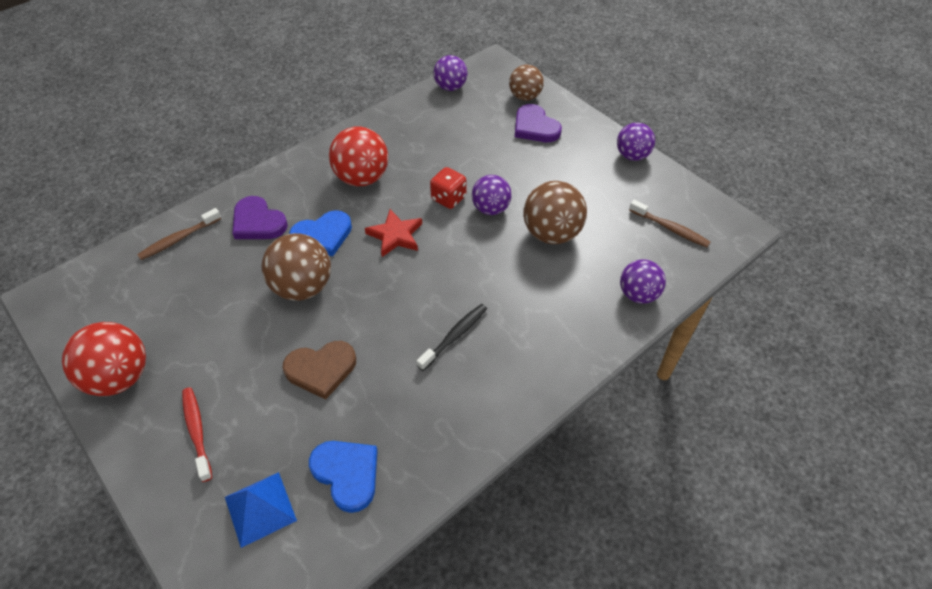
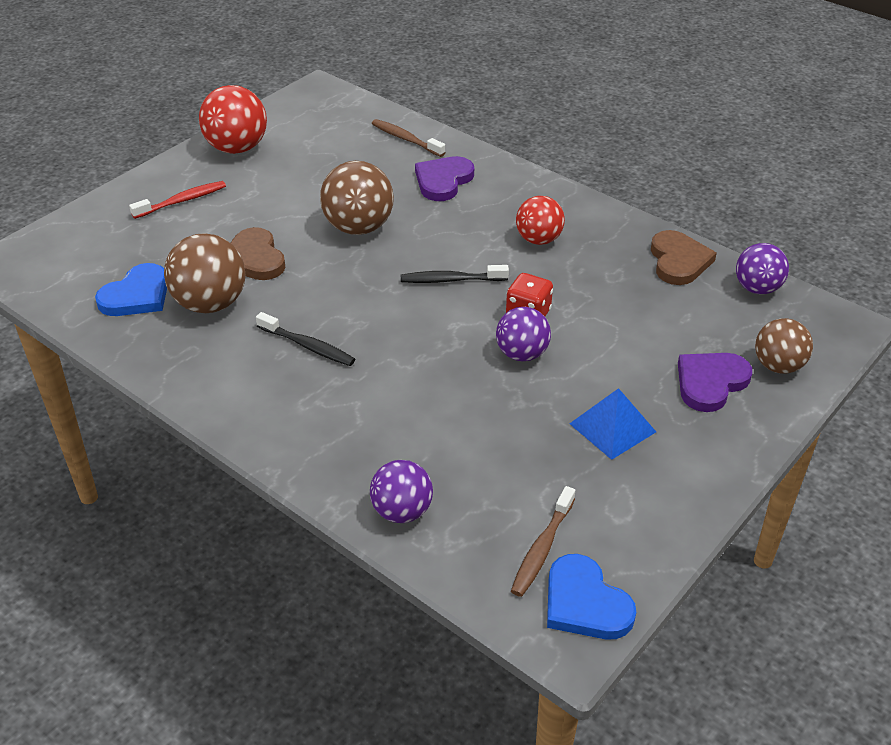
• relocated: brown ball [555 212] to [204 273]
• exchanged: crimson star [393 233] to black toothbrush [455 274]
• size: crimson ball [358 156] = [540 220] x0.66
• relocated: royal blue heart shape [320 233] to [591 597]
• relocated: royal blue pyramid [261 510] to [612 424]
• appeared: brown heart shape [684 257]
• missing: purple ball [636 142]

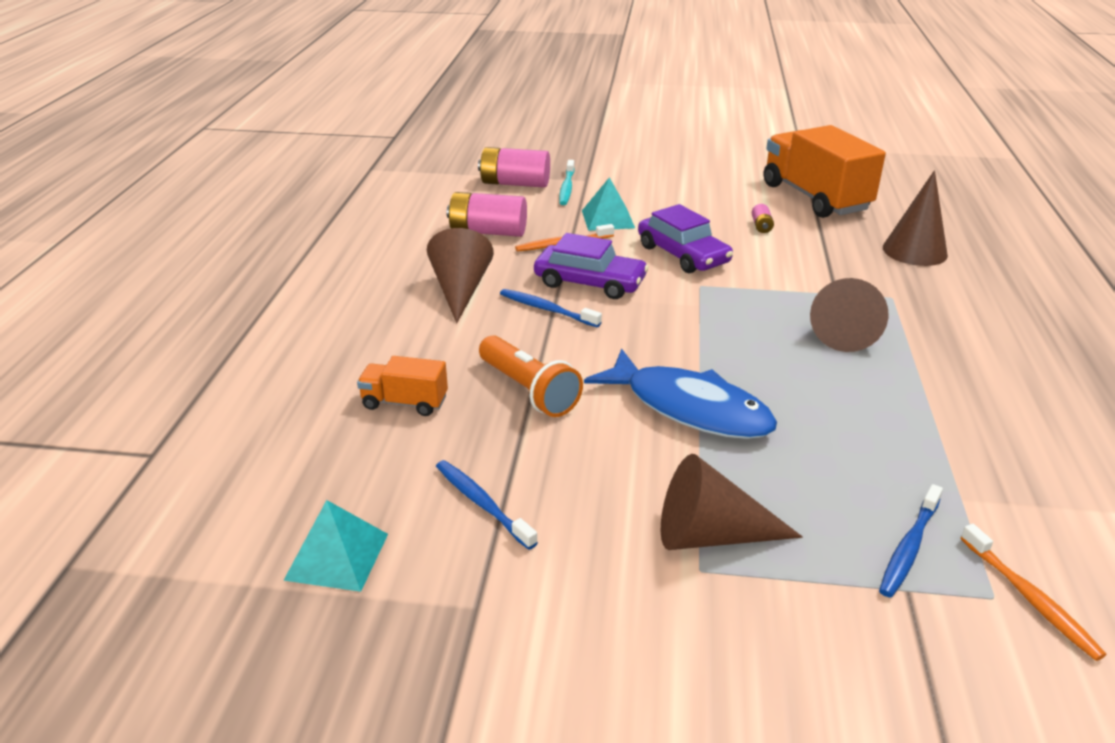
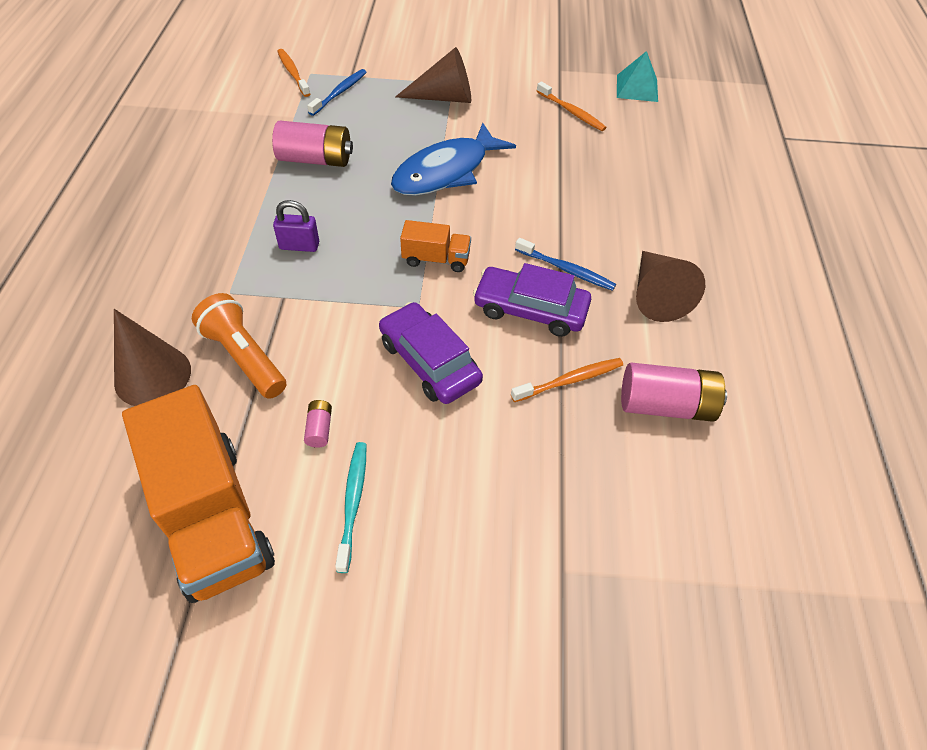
• relocated: orange torch [531 376] to [239 346]
• relocated: rosy AA battery [514 167] to [312 144]
• exchanged: brown cone shape [849 315] to purple small lock [296 226]
• relocated: teal toothbrush [567 182] to [351 507]
• spun: royal blue fish figure [680 394] = [453 159] 75 degrees counterclockwise
• relocated: orange lorry [402 386] to [435 246]
• colour: royal blue toothbrush [487 505] to orange toothbrush [571 106]
• missing: teal pyramid [608 204]

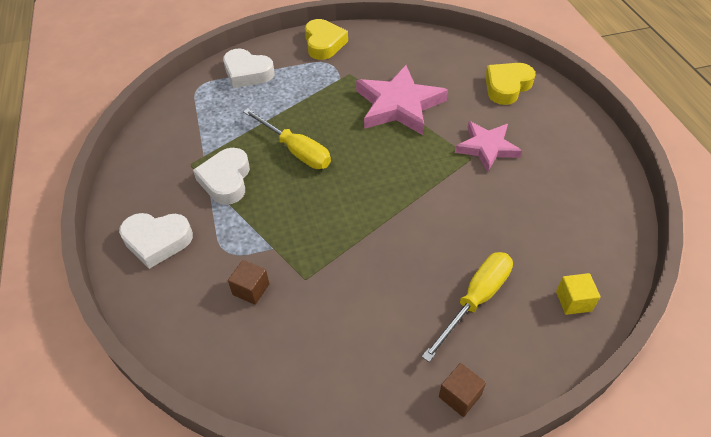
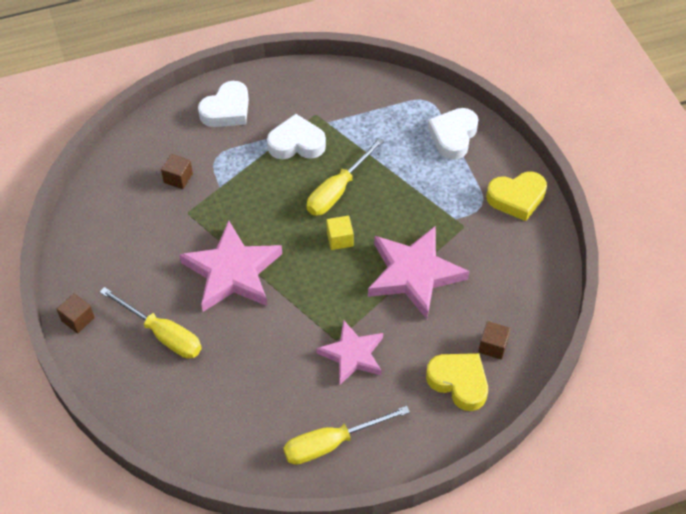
• appeared: rosy star [230 266]
• spun: snow-white heart shape [156 241] = [223 104] 135 degrees counterclockwise
• appeared: yellow screwdriver [346 435]
• relocated: yellow solid cube [578 294] to [340 233]
• appeared: brown solid cube [494 340]

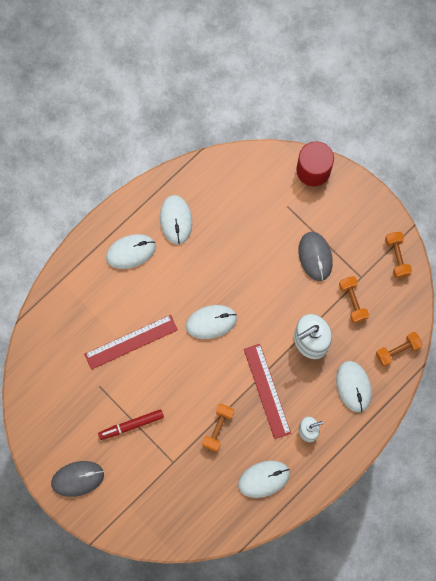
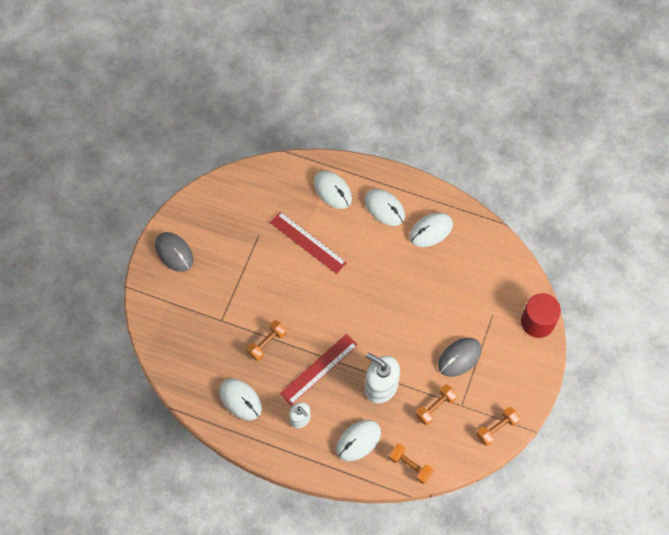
• spun: orange free weight [218 428] = [266 340] 45 degrees counterclockwise
• relocated: snow-white mouse [211 322] to [333 190]
• missing: crimson marker [131 424]

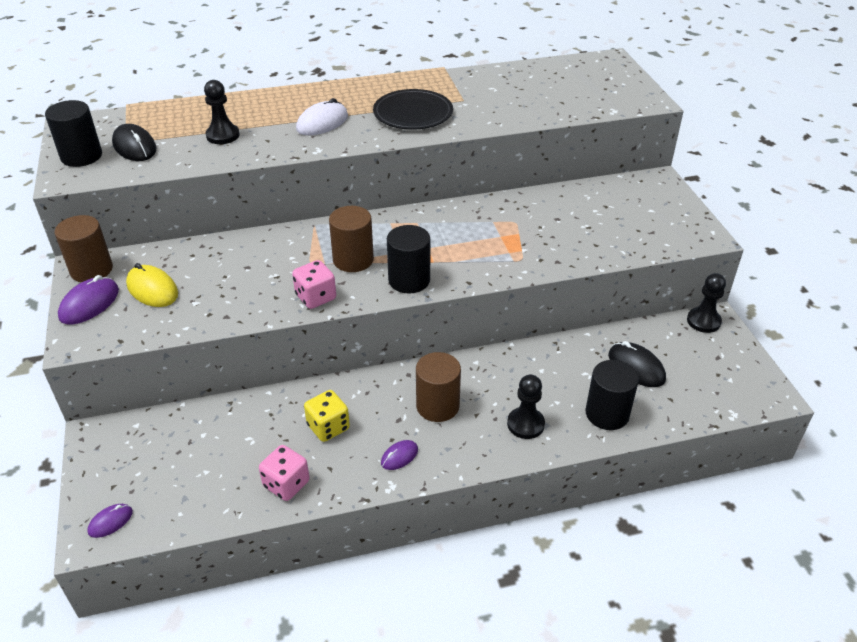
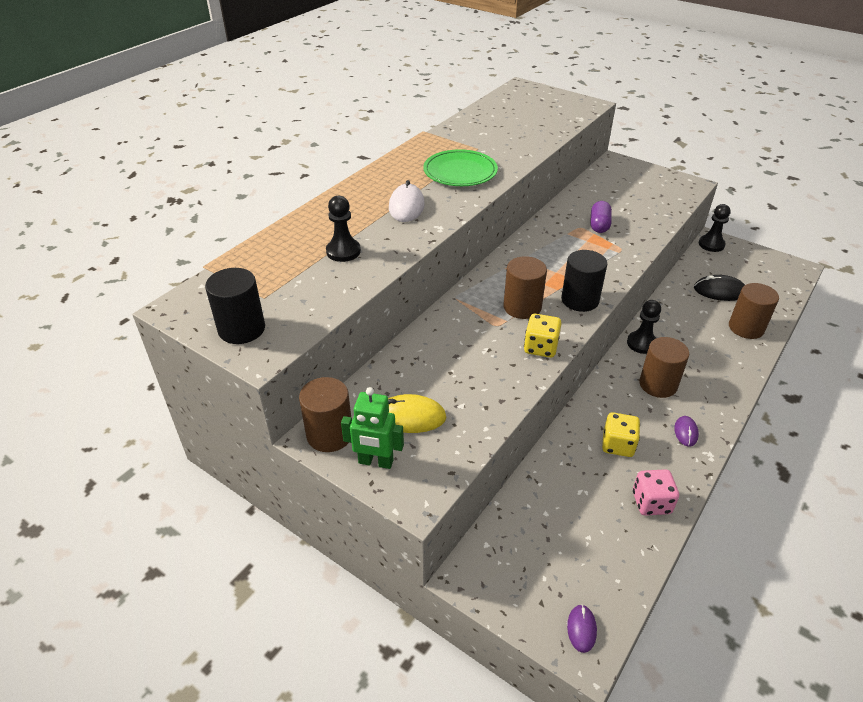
• exchanged: purple mouse [88 300] to green toy robot [372 428]
• colour: black plate [413 109] to green plate [460 167]
• colour: rosy die [314 284] to yellow die [543 336]
• appeared: purple pill [601 217]
• relocated: black chess pawn [526 407] to [644 327]
• colour: black cylinder [612 395] to brown cylinder [754 311]
• missing: black mouse [134 142]

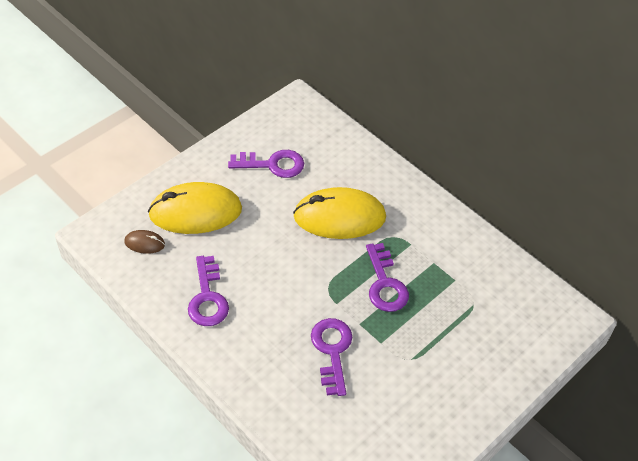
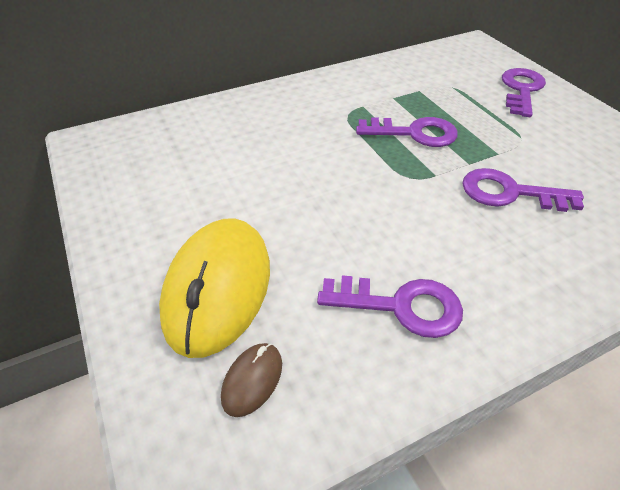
• relocated: purple key [266 164] to [524 92]
• missing: yellow mouse [339 213]

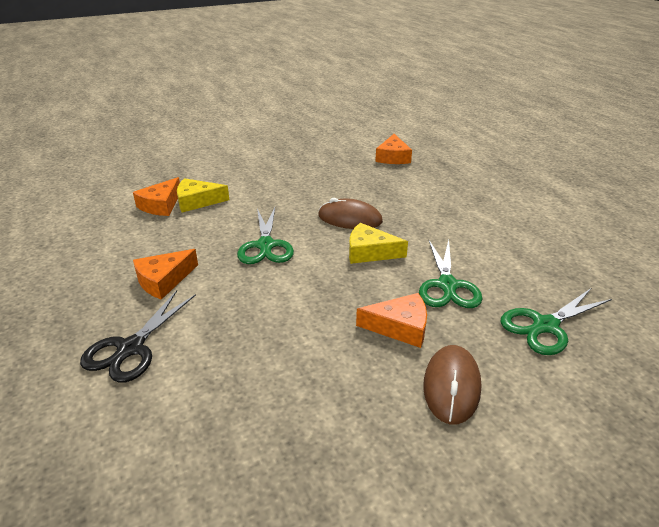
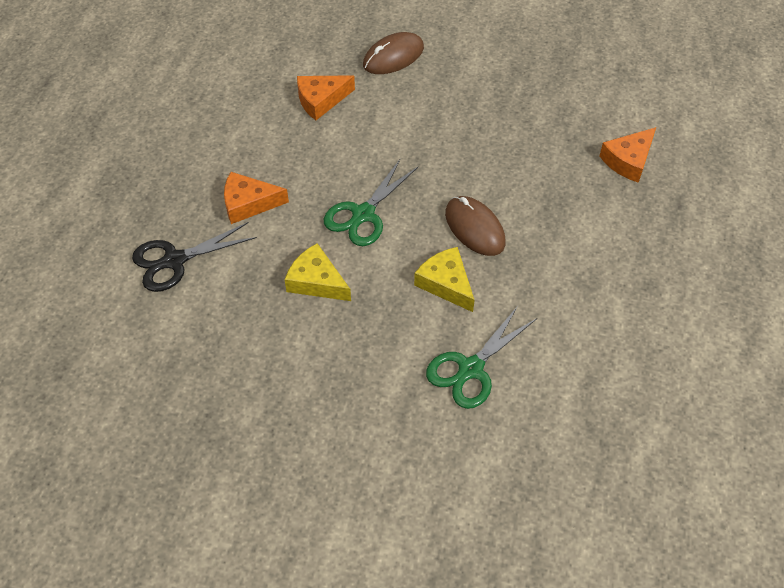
• relocated: yellow cheese wedge [203 195] to [317 272]
• relocated: brown mouse [452 384] to [393 53]
• missing: orange cheese wedge [391 320]
• missing: green pair of scissors [556 322]

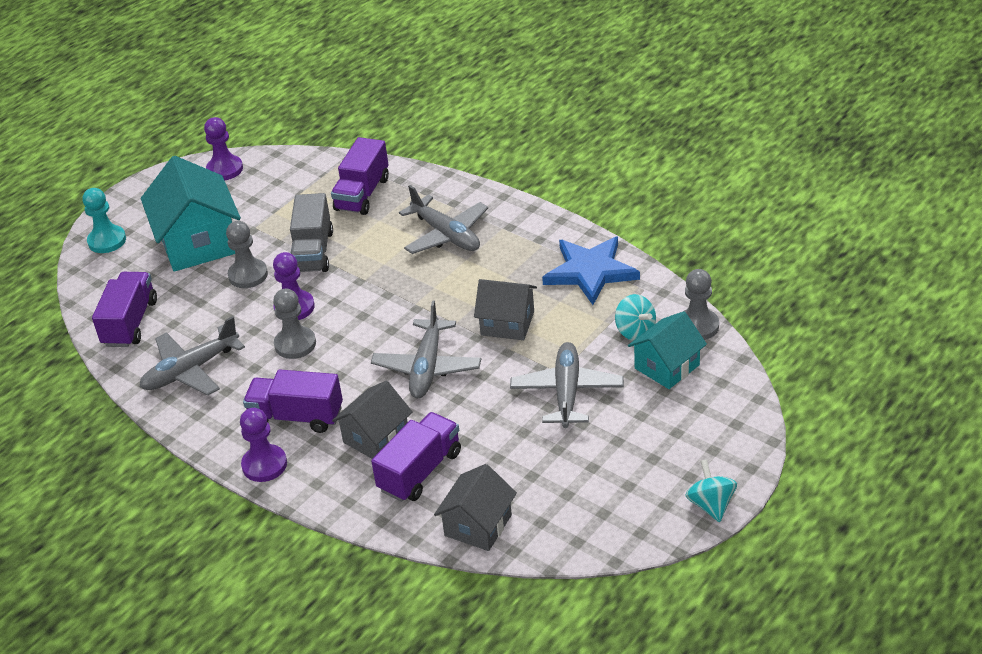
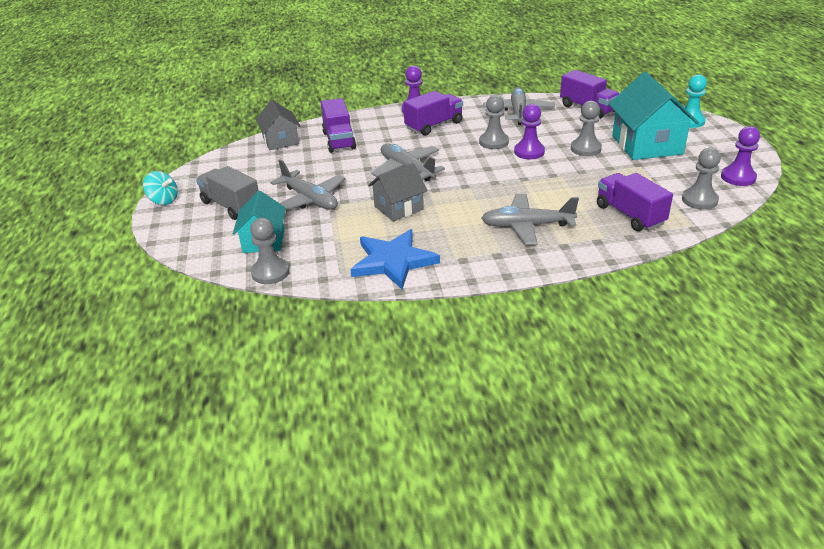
• relocated: ash-grey lorry [311 232] to [227 193]
• spun: teal house [191 214] = [654 116] 60 degrees clockwise
• appeared: ash-grey chess pawn [701 178]
• missing: ash-grey house [372 420]
• missing: teal spinning top [635 317]

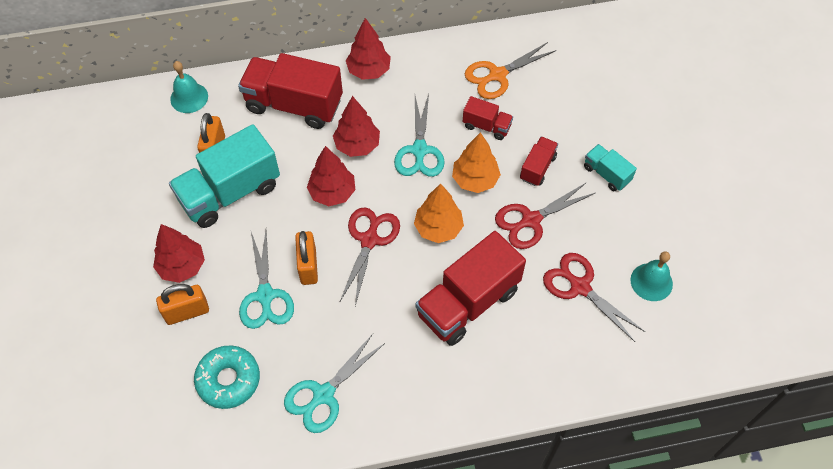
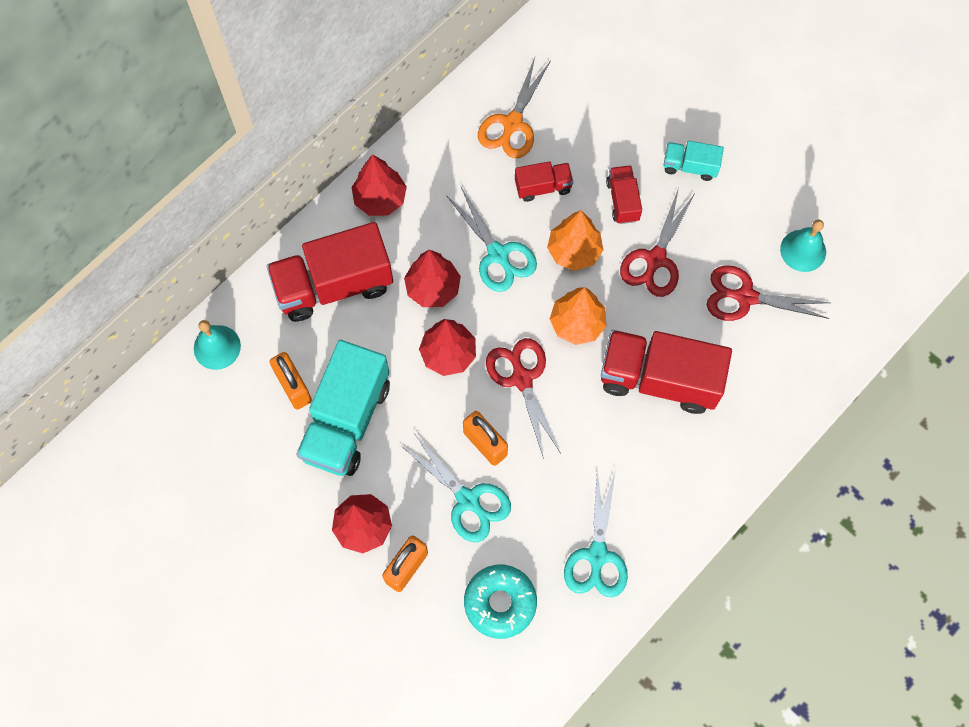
• spun: crimson lorry [471 288] = [666 372] 90 degrees clockwise

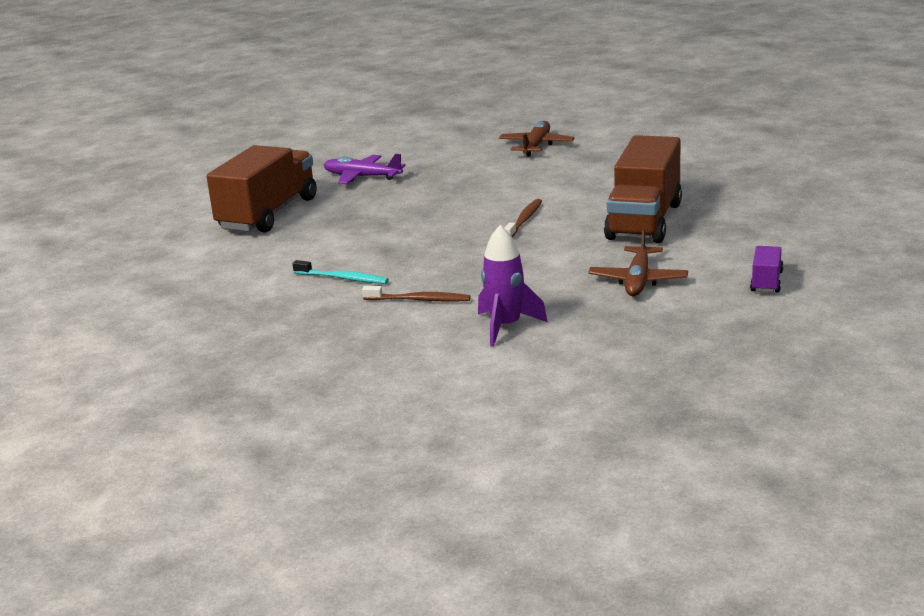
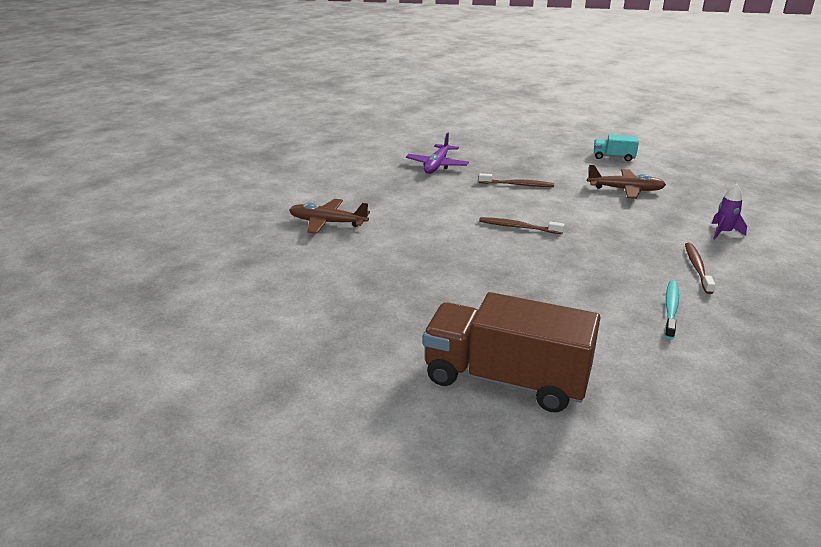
• relocated: purple aeroplane [365 169] to [437 153]
• exchanged: brown lorry [643 189] to brown toothbrush [516 180]
• colour: purple lorry [767 269] to teal lorry [616 147]
• size: purple rocket [513 286] = [729 212] x0.65

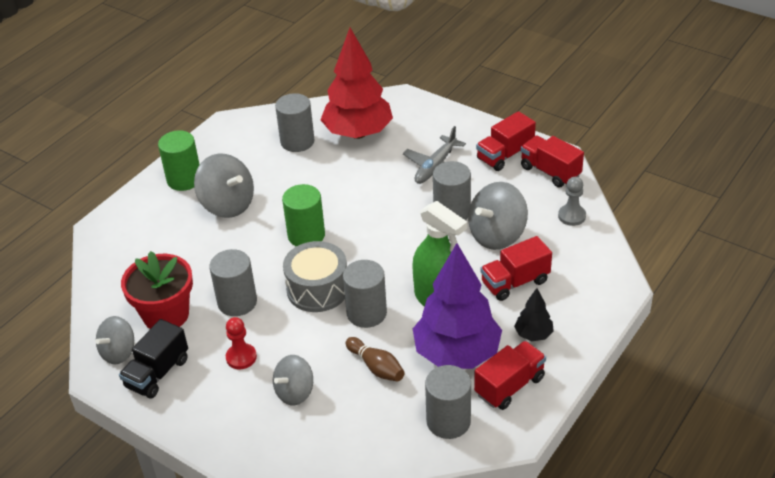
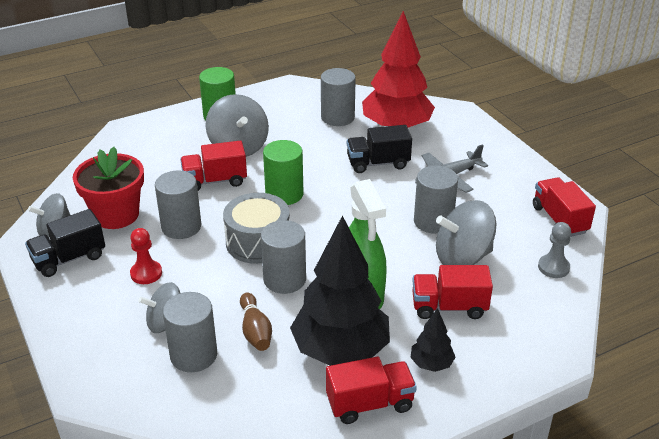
• relocated: ash-grey cylinder [448 402] to [190 332]
• relocated: crimson lorry [506 141] to [213 166]
• colour: purple fir tree [457 306] to black fir tree [340 291]
• appeared: black lorry [379 149]

